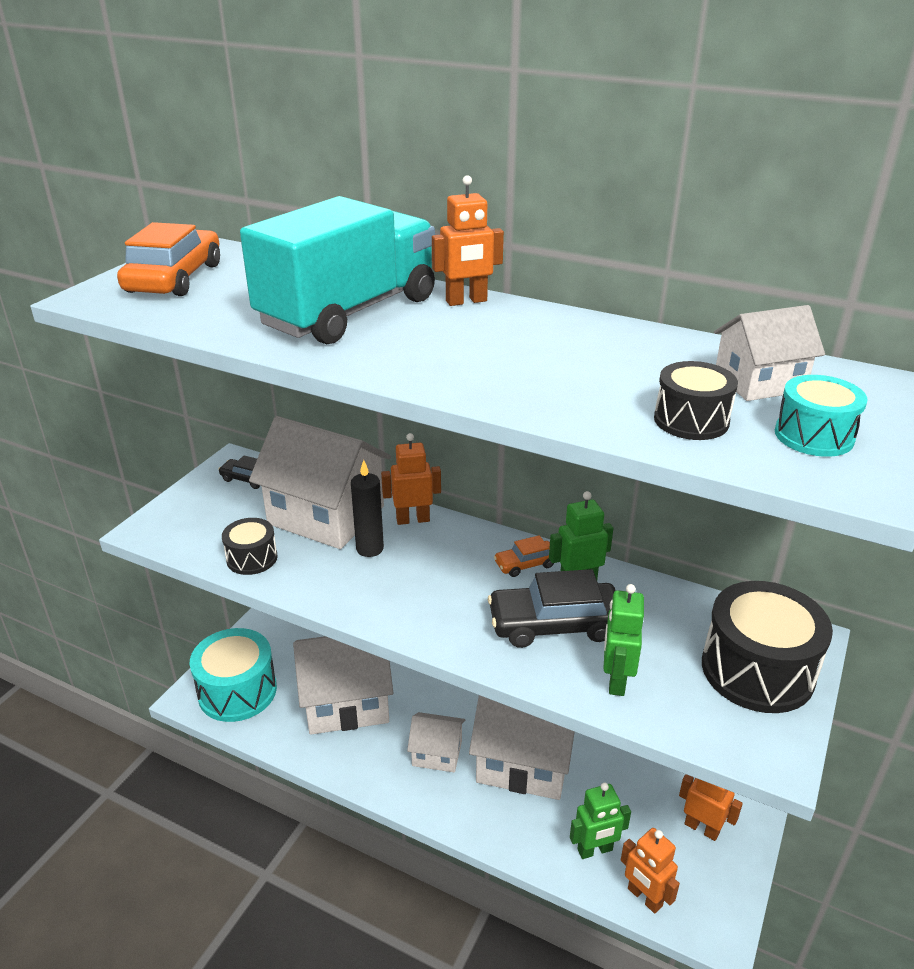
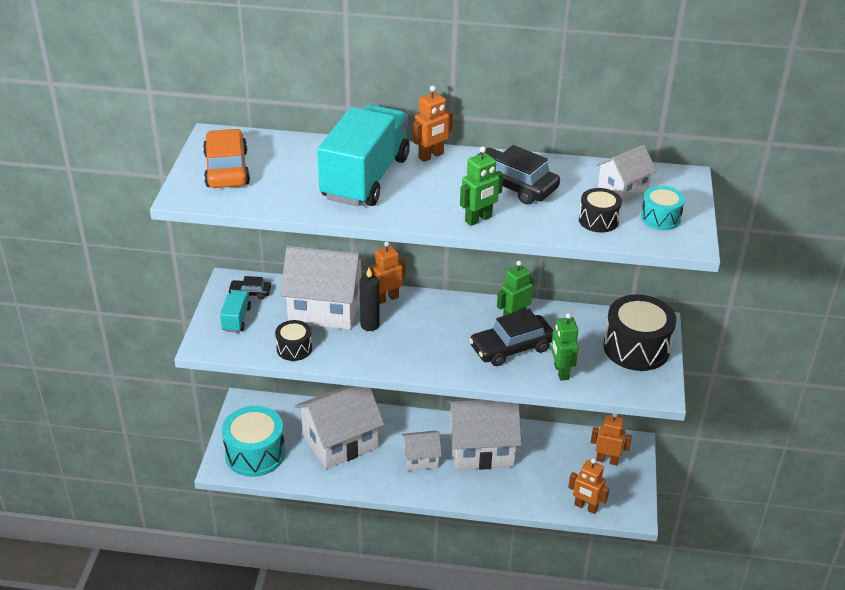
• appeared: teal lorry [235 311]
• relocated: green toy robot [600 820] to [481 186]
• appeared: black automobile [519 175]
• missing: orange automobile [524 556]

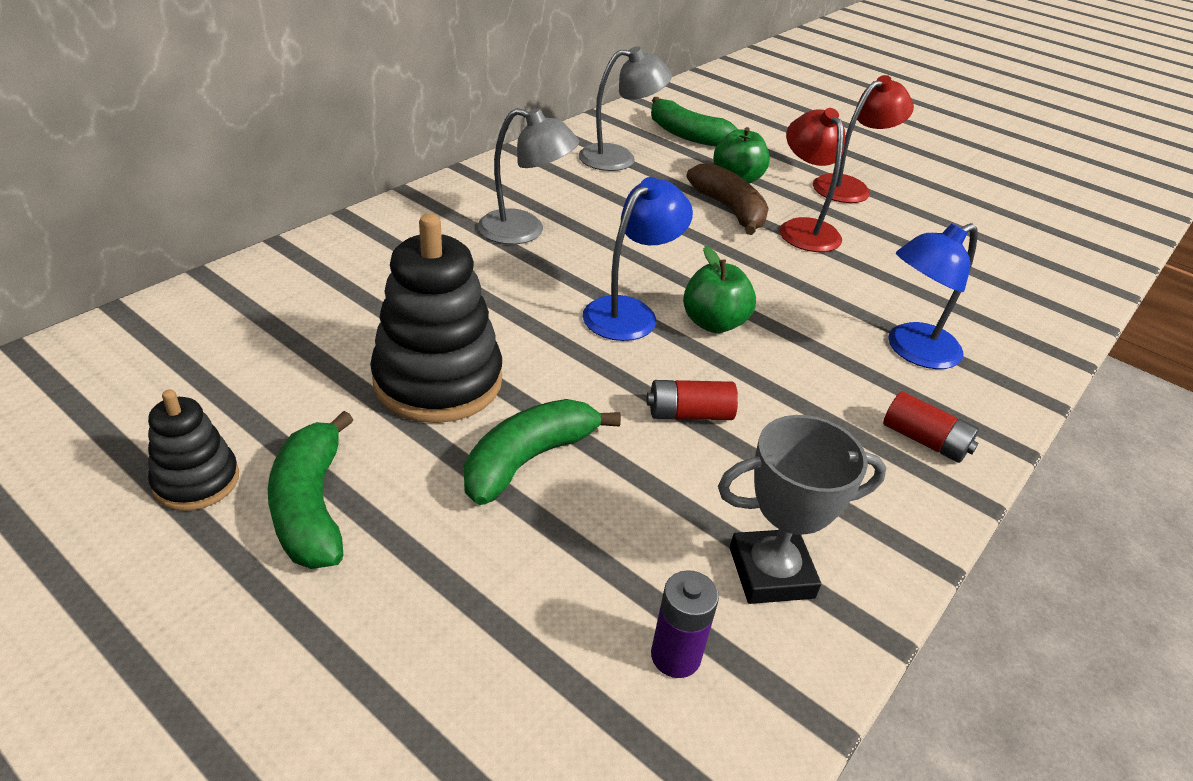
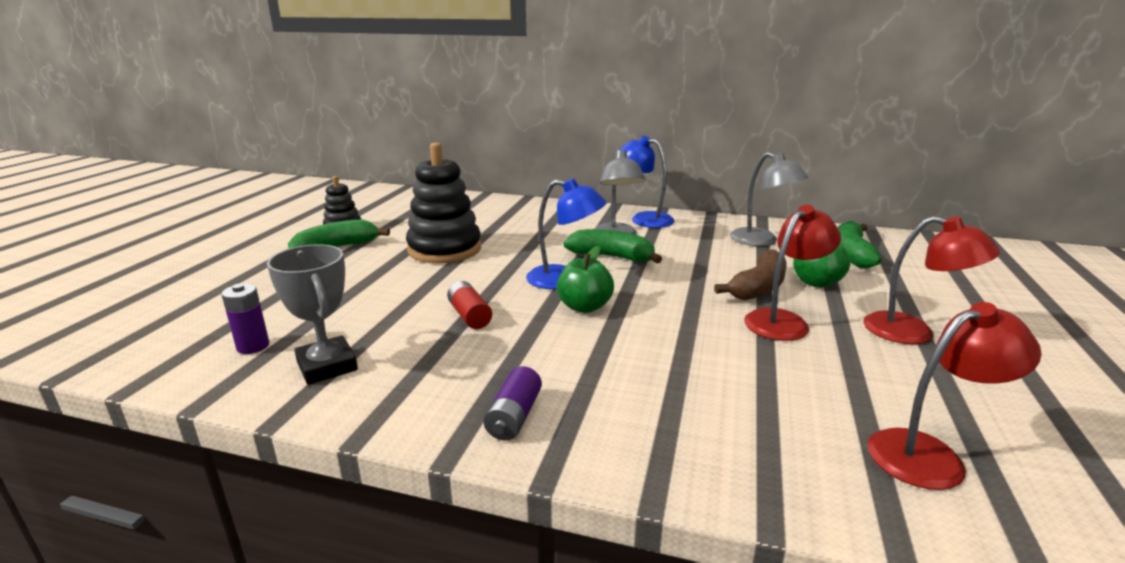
• colour: crimson AA battery [931 427] to purple AA battery [512 403]
• relocated: green banana [542 452] to [612 246]
• relocated: royal blue lamp [933 296] to [647 182]
• appeared: crimson lamp [954 396]

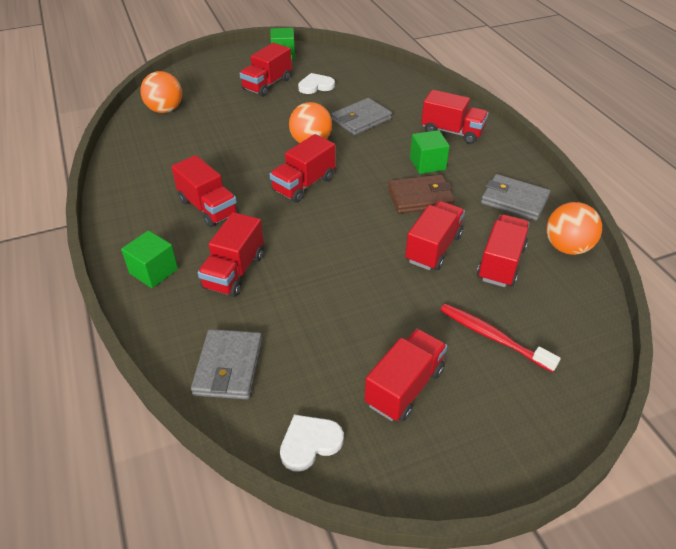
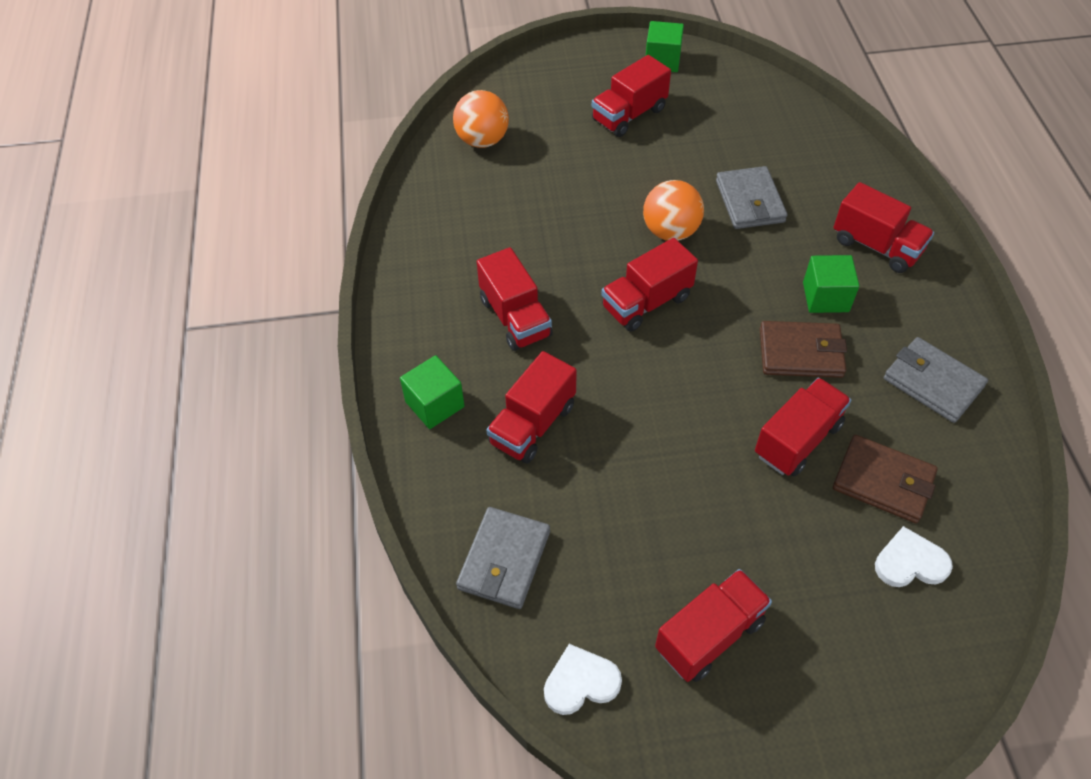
• spun: ash-grey card wallet [361 116] = [751 197] 75 degrees counterclockwise
• exchanged: crimson lorry [503 250] to brown card wallet [885 479]
• relocated: snow-white heart shape [316 83] to [914 556]
• missing: crimson toothbrush [500 338]
• missing: orange ball [574 228]

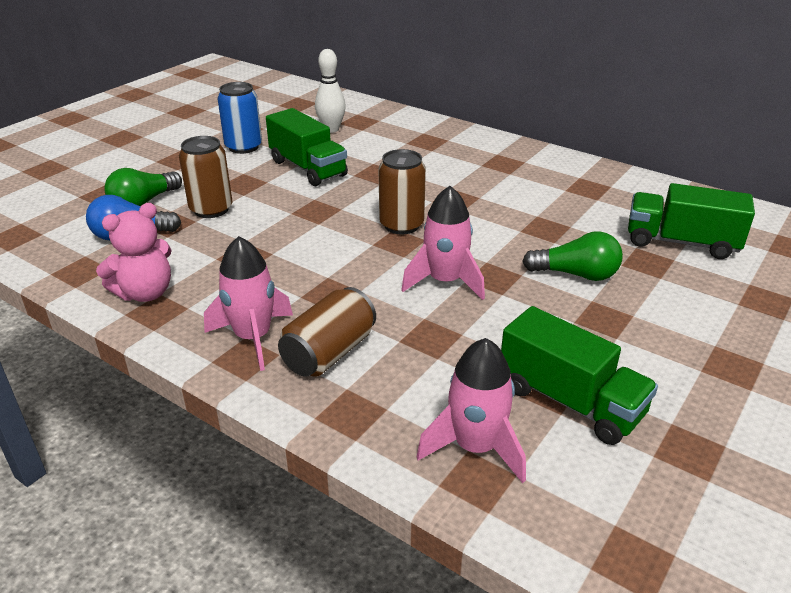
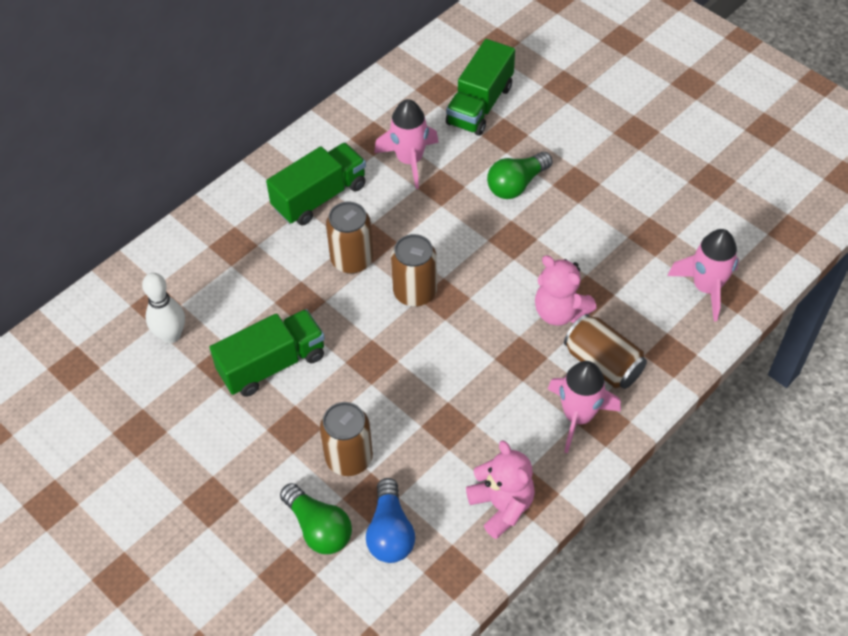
• relocated: green lorry [579 375] to [316 184]
• appeared: brown can [349 238]
• relocated: rosy rocket [443 243] to [406 144]
• spun: green bulb [572 256] = [520 175] 150 degrees counterclockwise
• appeared: rosy teddy bear [566 290]
• missing: royal blue can [239 118]

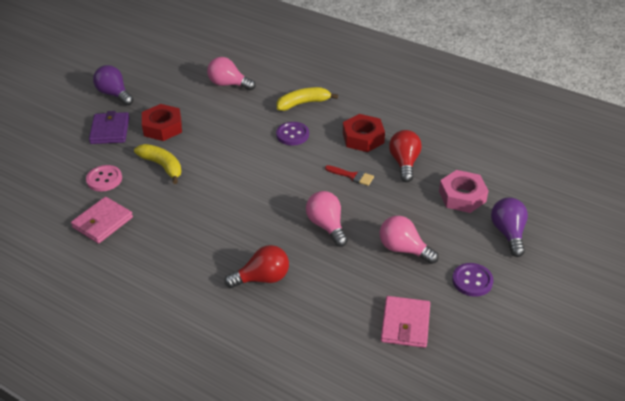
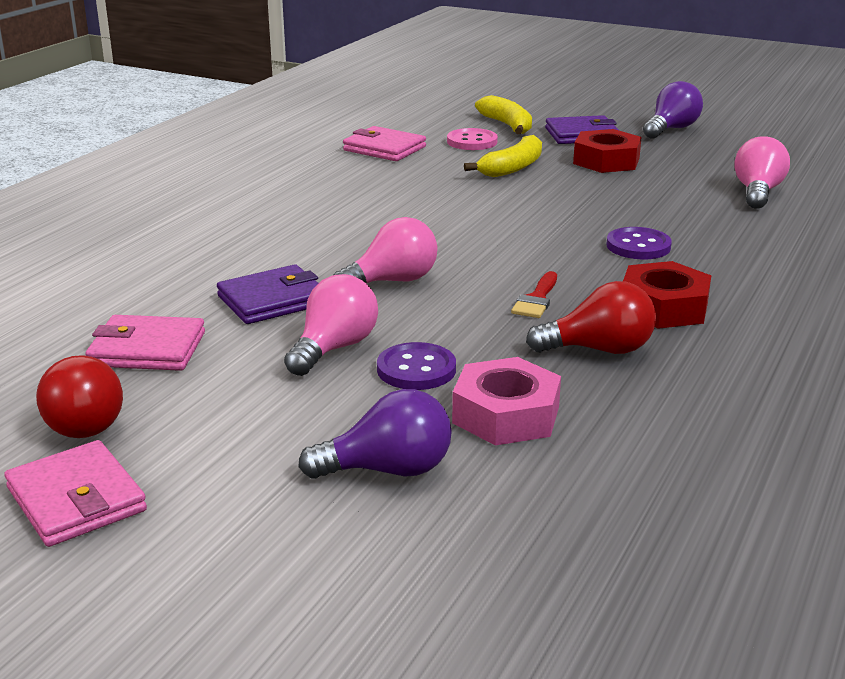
• appeared: rosy card wallet [75 493]
• relocated: crimson bulb [256 266] to [79 396]
• appeared: purple card wallet [267 294]
• relocated: purple button [472 280] to [416 366]
• relocated: yellow banana [307 99] to [503 114]

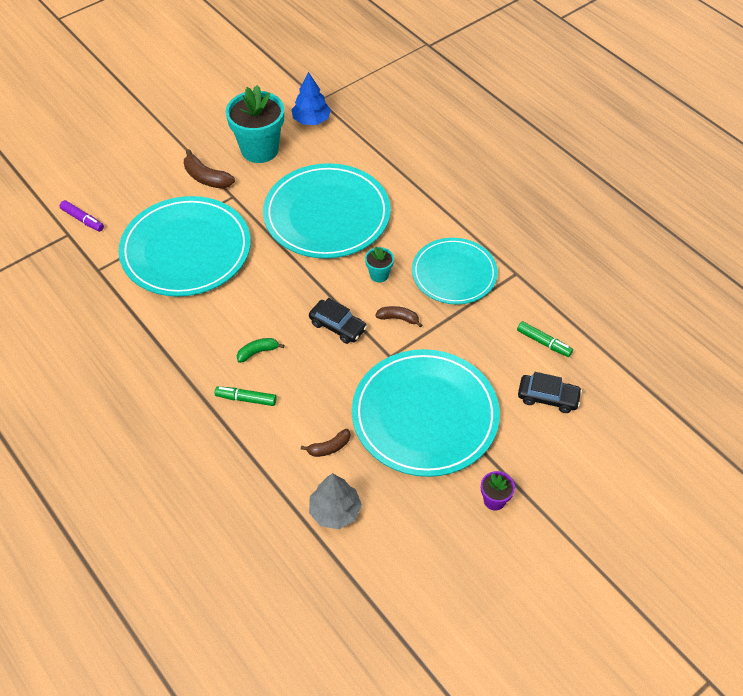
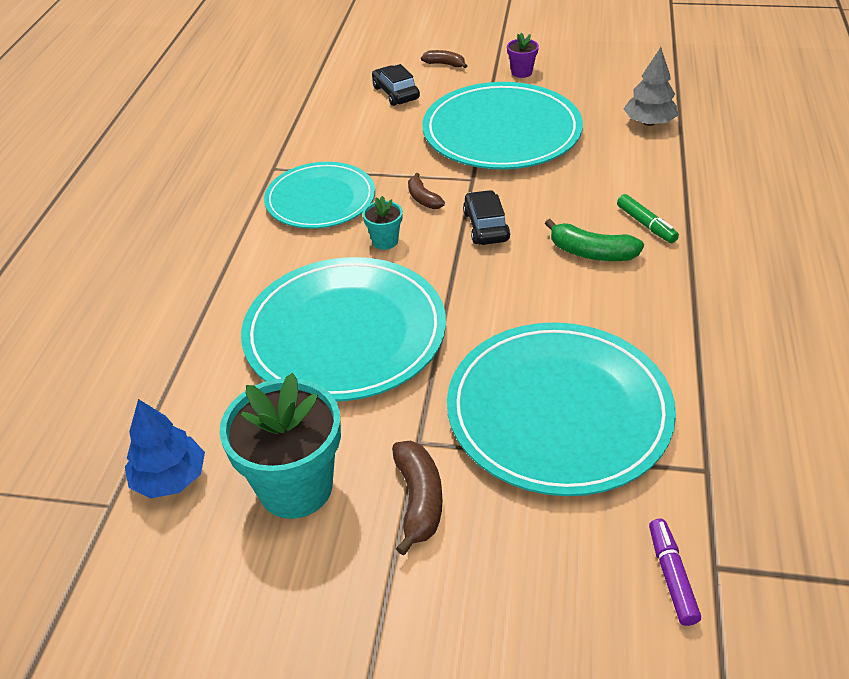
• relocated: brown banana [325 443] to [444 59]
• size: green banana [260 350] = [594 240] x1.55
• missing: green marker [545 339]

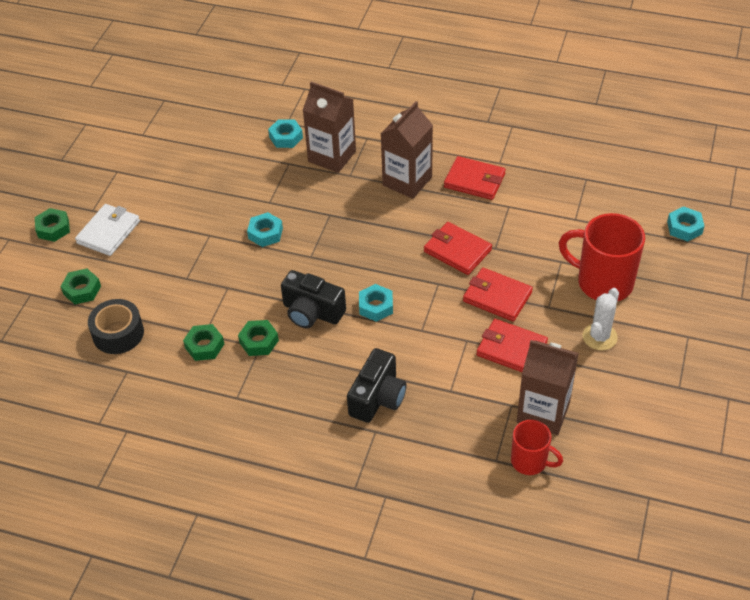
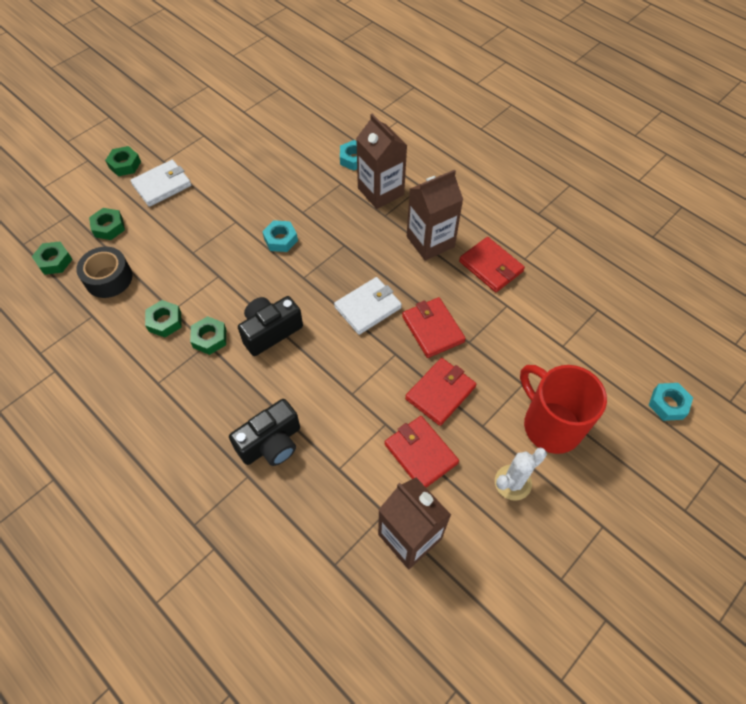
• appeared: green hex nut [52 258]
• spun: black photo camera [313 299] = [270 326] 90 degrees clockwise
• appeared: snow-white card wallet [368 306]
• spun: crimson card wallet [498 295] = [440 392] 75 degrees clockwise
• missing: teal hex nut [376 303]
• missing: crimson mug [537 447]

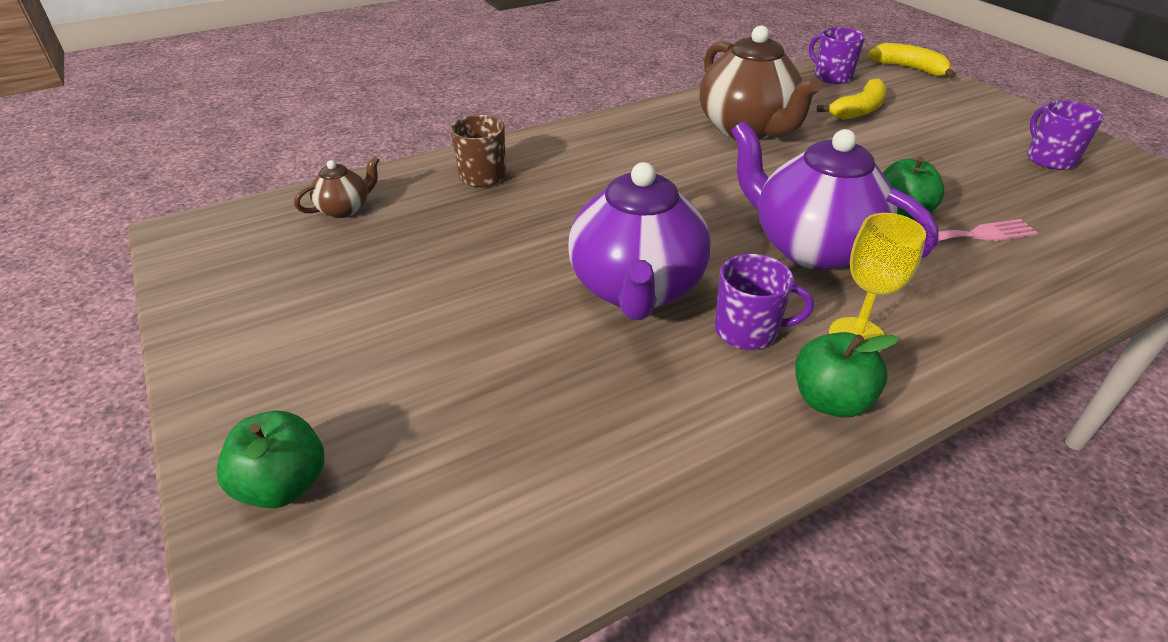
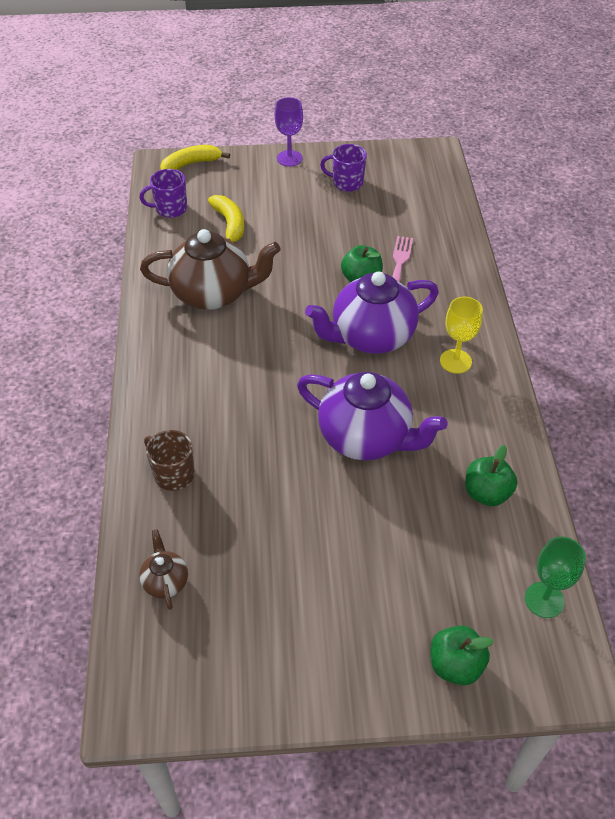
• appeared: purple chalice [289 132]
• relocated: green apple fruit [847 375] to [491 475]
• appeared: green chalice [555 577]
• missing: purple mug [764 302]

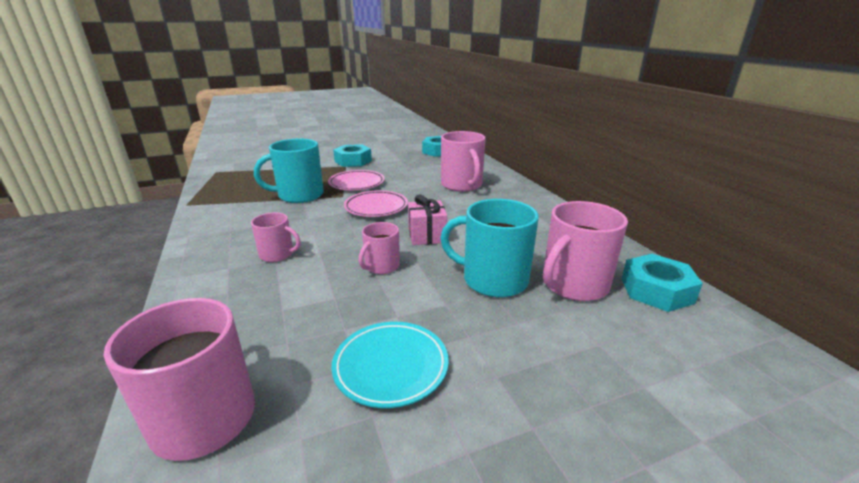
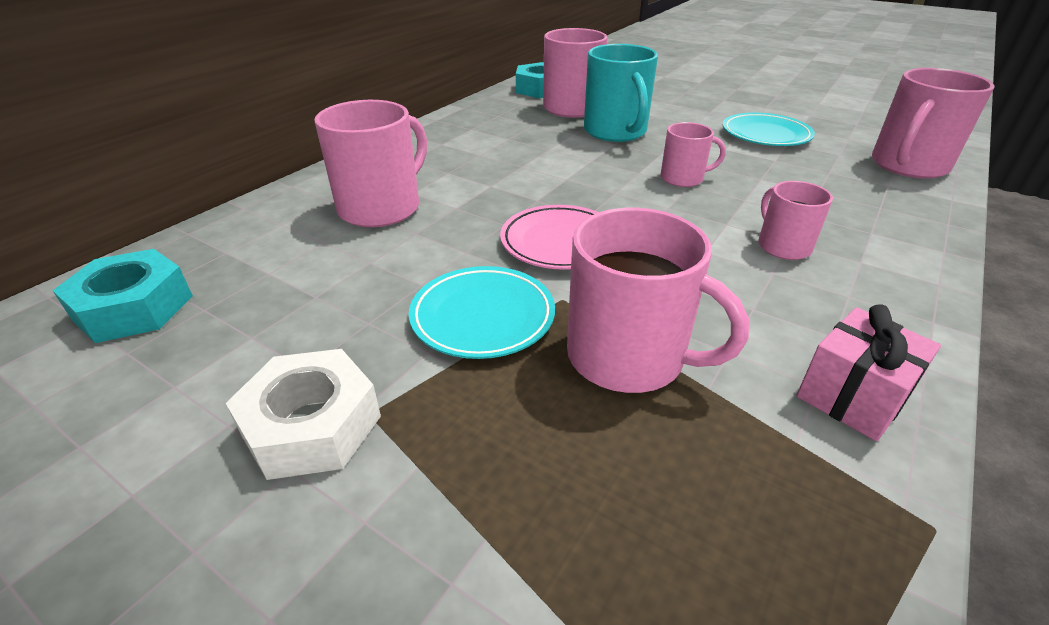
• colour: teal hex nut [352 155] to snow-white hex nut [303 414]
• colour: rosy plate [356 180] to teal plate [482 312]
• colour: teal mug [289 170] to rosy mug [658 300]
• relocated: rosy present [427 220] to [868 372]

